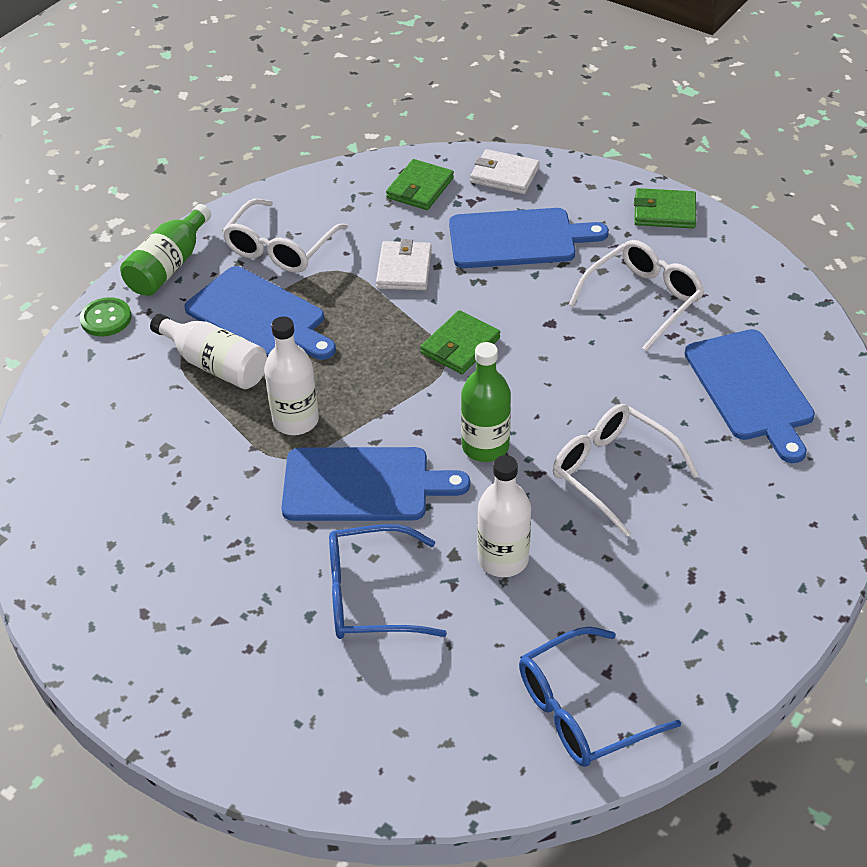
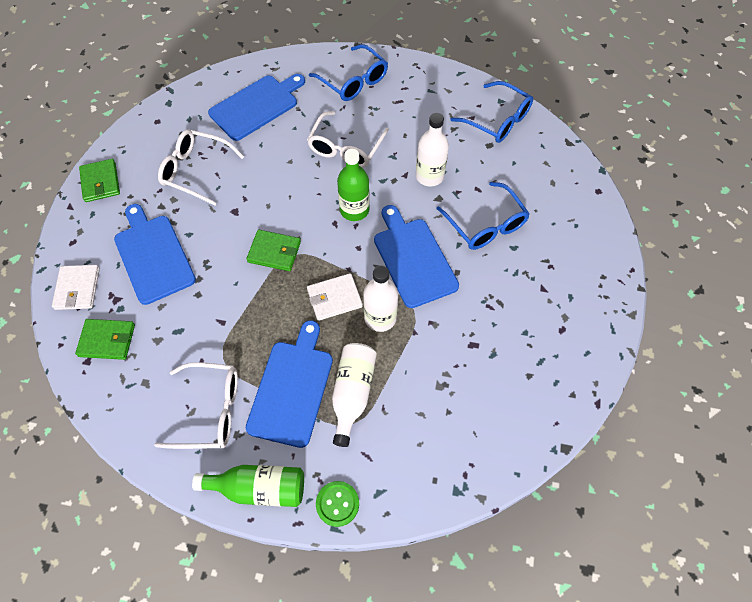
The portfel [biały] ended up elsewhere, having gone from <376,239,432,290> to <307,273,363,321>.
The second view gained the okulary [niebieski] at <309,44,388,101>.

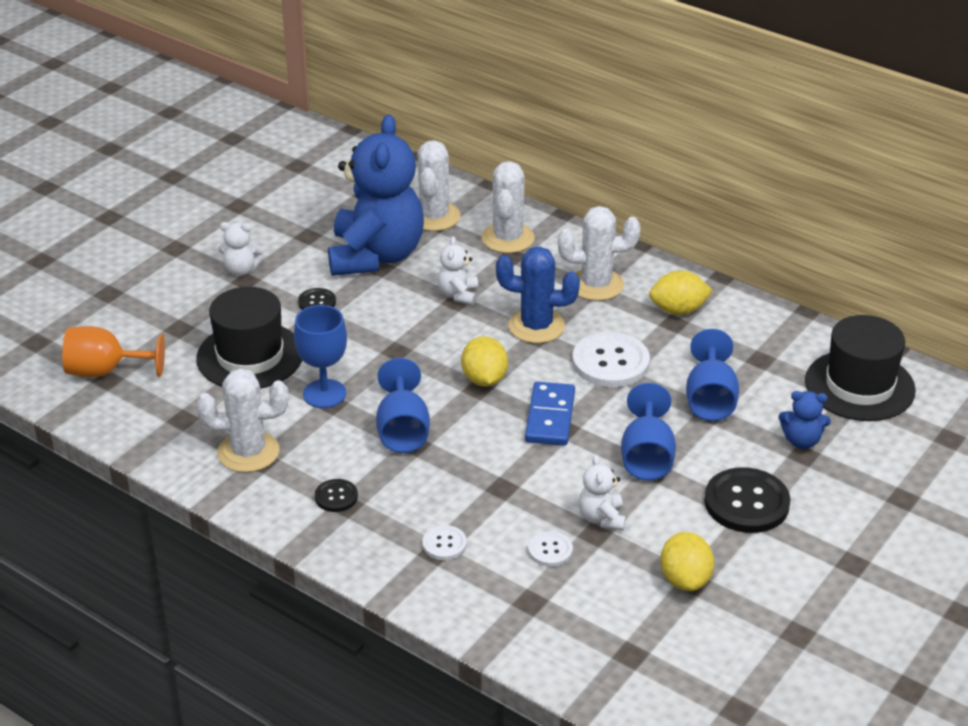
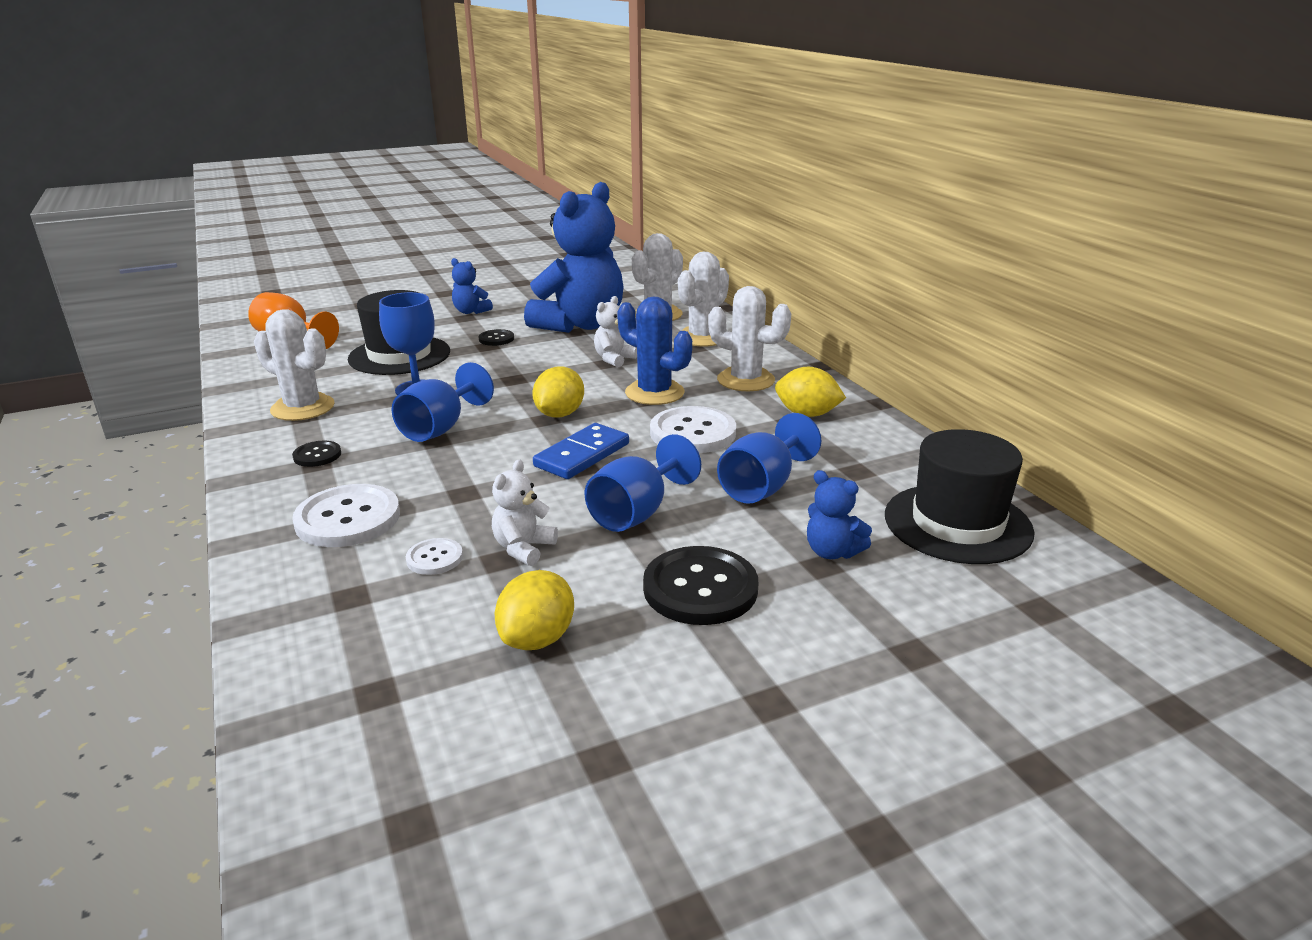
What was the miś [biały] at <219,222,264,276> turned into the miś [niebieski] at <451,258,493,314>.
The size of the guzik [biały] at <422,525,467,560> changed by a factor of 1.96.

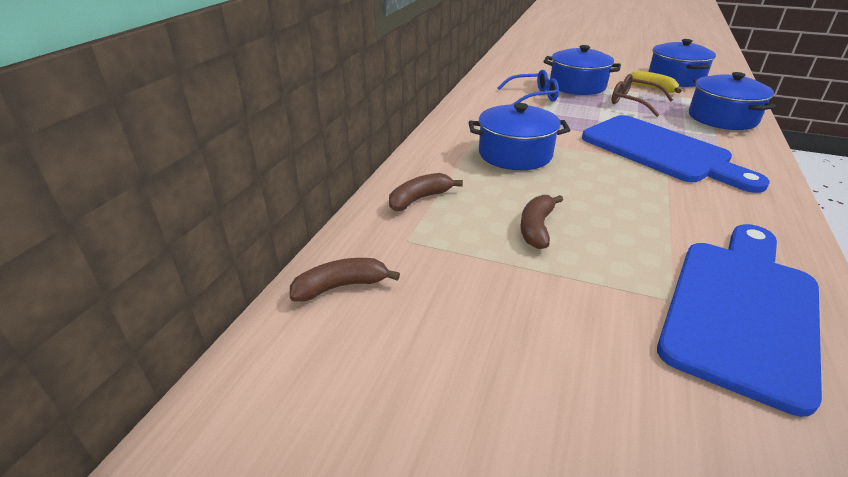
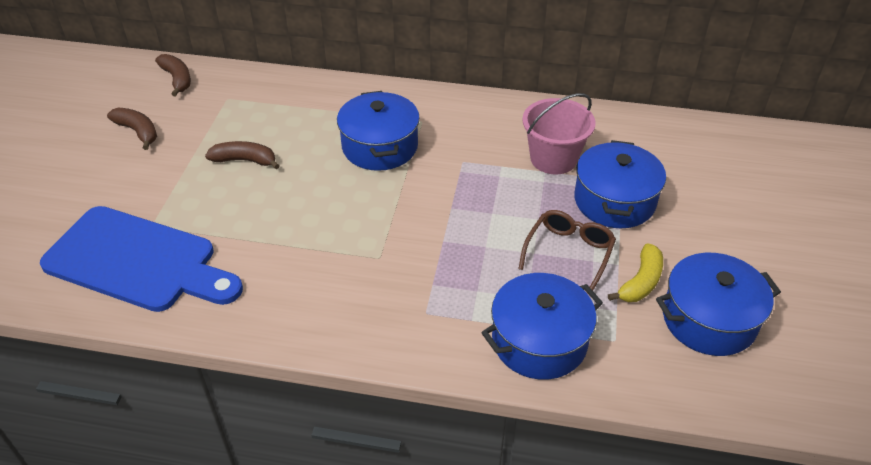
Where the okulary [niebieski] stood at <498,70,559,104>, the wiadro [różowy] came to stand at <522,93,596,174>.
The second view lost the deska do krojenia [niebieski] at <582,115,770,193>.
The banan [brązowy] ended up elsewhere, having gone from <389,173,463,211> to <107,108,157,150>.

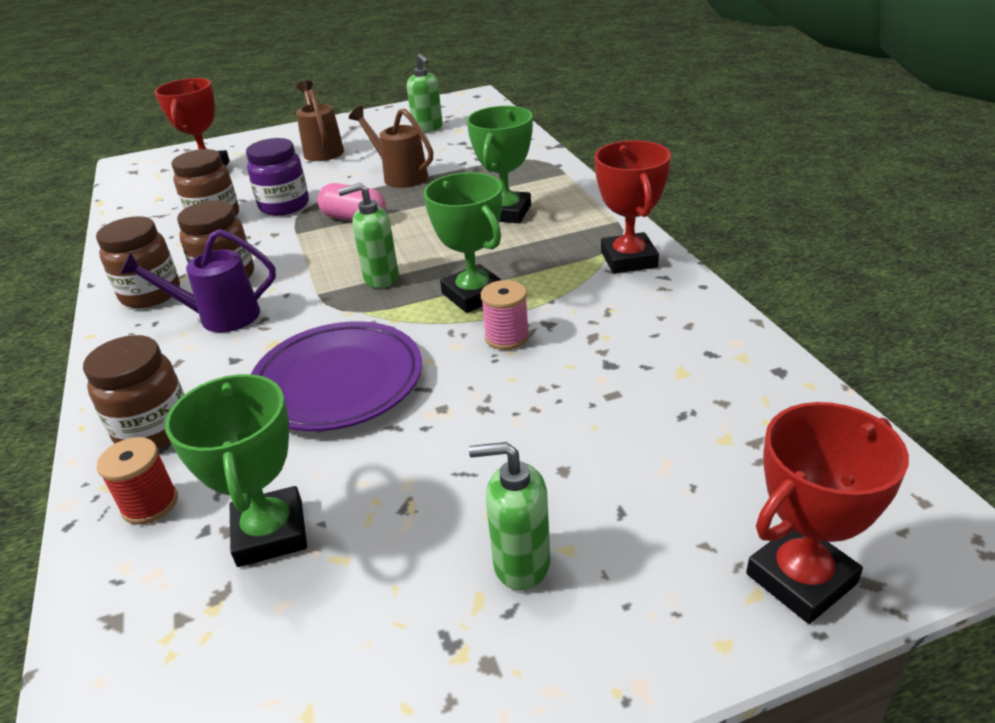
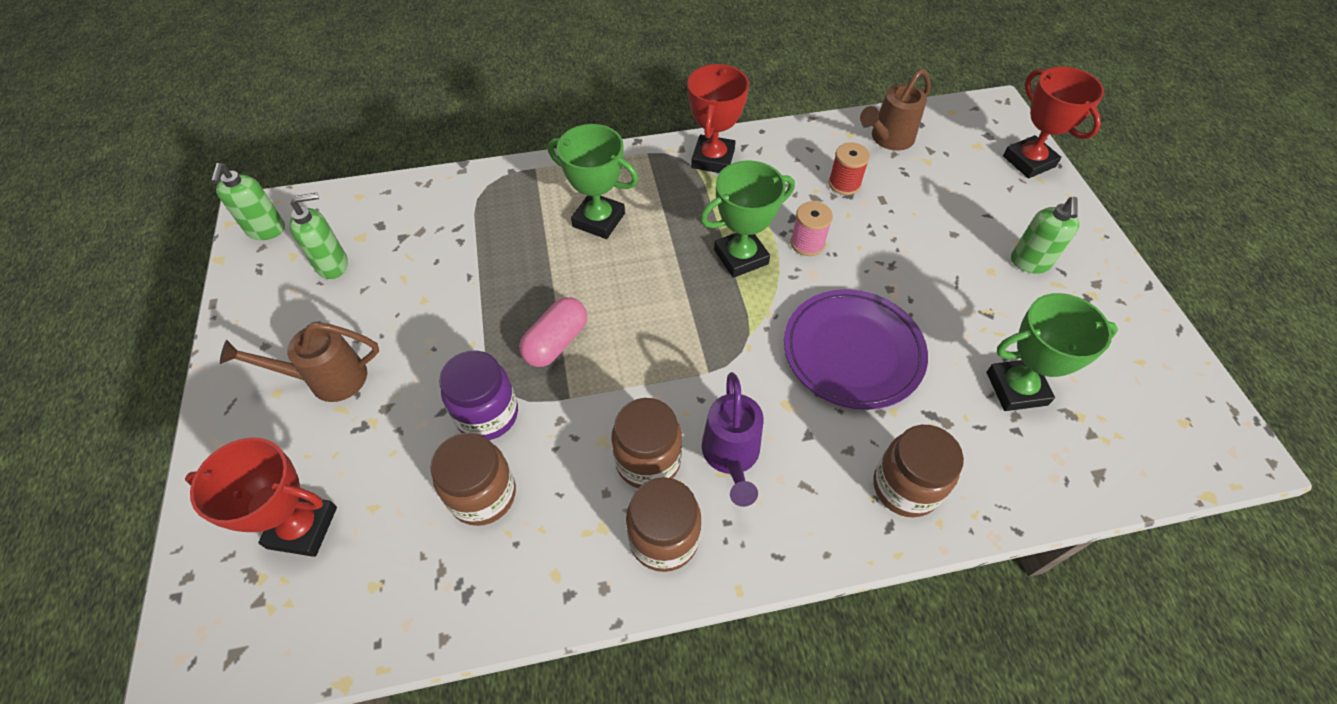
The konewka [brązowy] ended up elsewhere, having gone from <349,106,433,188> to <860,69,931,151>.
The puchar [czerwony] at <594,140,671,274> ended up facing another way, 75 degrees counterclockwise from before.
The dozownik mydła [zielony] ended up elsewhere, having gone from <338,183,399,288> to <211,163,285,240>.
The szpulka [czerwony] ended up elsewhere, having gone from <97,437,178,525> to <829,142,870,195>.

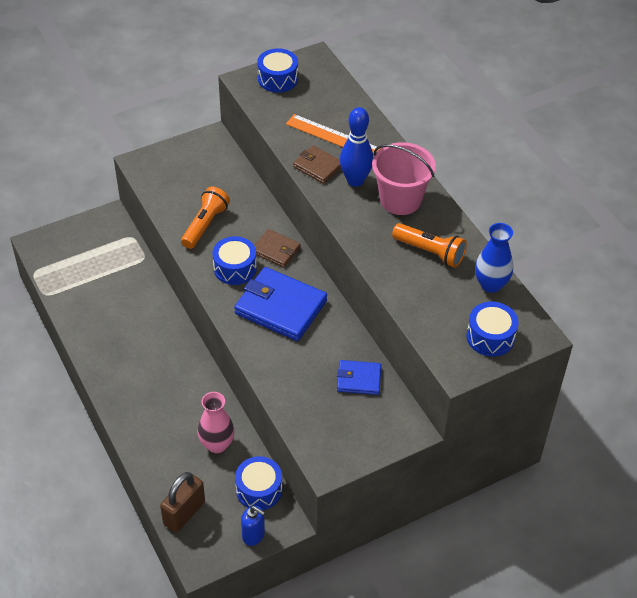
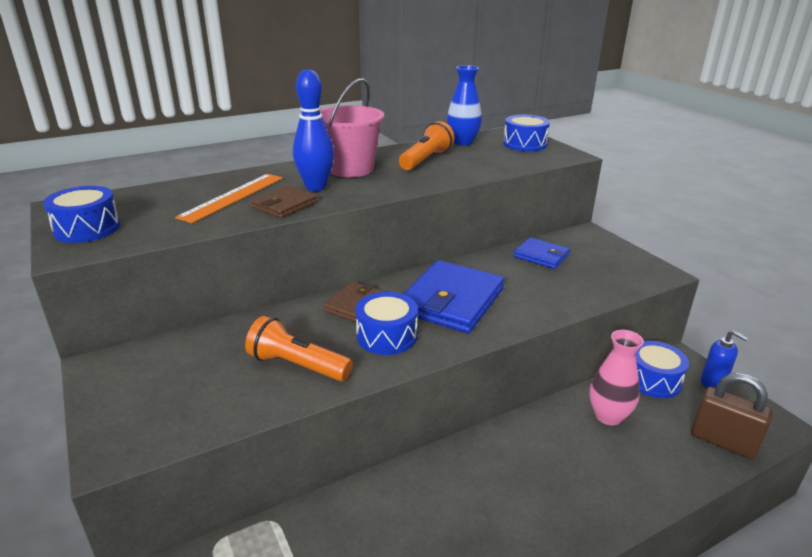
The portfel [niebieski] at <337,360,381,395> ended up facing another way, 60 degrees counterclockwise from before.
The dozownik mydła [niebieski] at <241,506,265,546> ended up facing another way, 105 degrees clockwise from before.

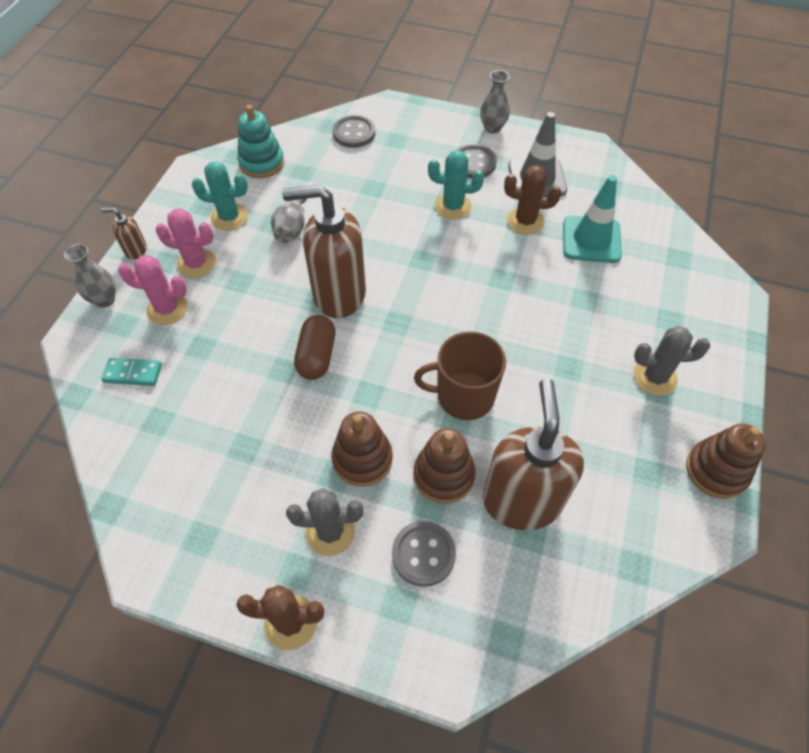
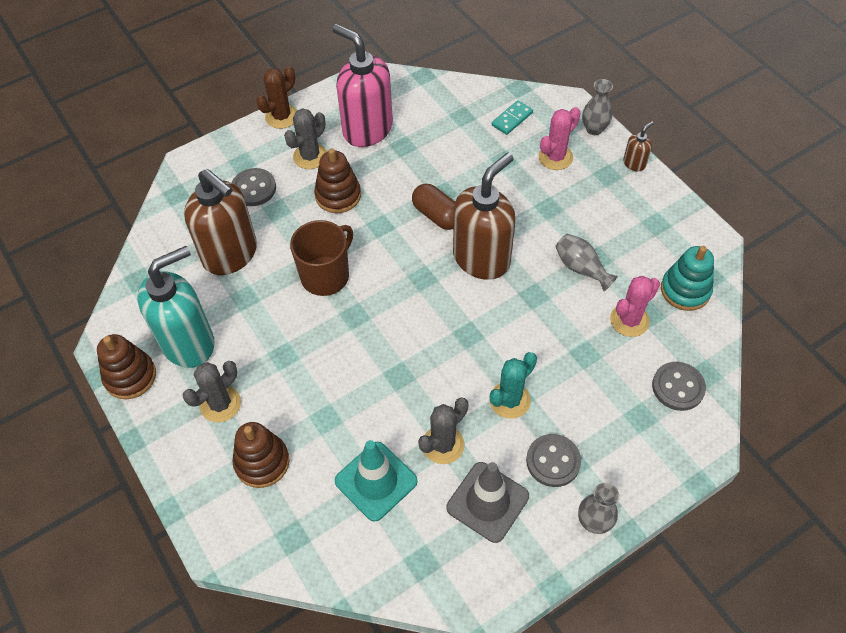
The second view lost the kaktus [turkusowy] at <192,161,248,231>.
What was the kaktus [brązowy] at <504,165,561,235> turned into the kaktus [szary] at <418,398,469,464>.
The kaktus [różowy] ended up elsewhere, having gone from <156,208,216,278> to <610,276,660,337>.
The zabawka nakładanka [brązowy] ended up elsewhere, having gone from <413,428,476,504> to <232,422,290,488>.
The second view gained the dozownik mydła [różowy] at <332,24,393,147>.
The second view gained the dozownik mydła [turkusowy] at <137,246,215,368>.

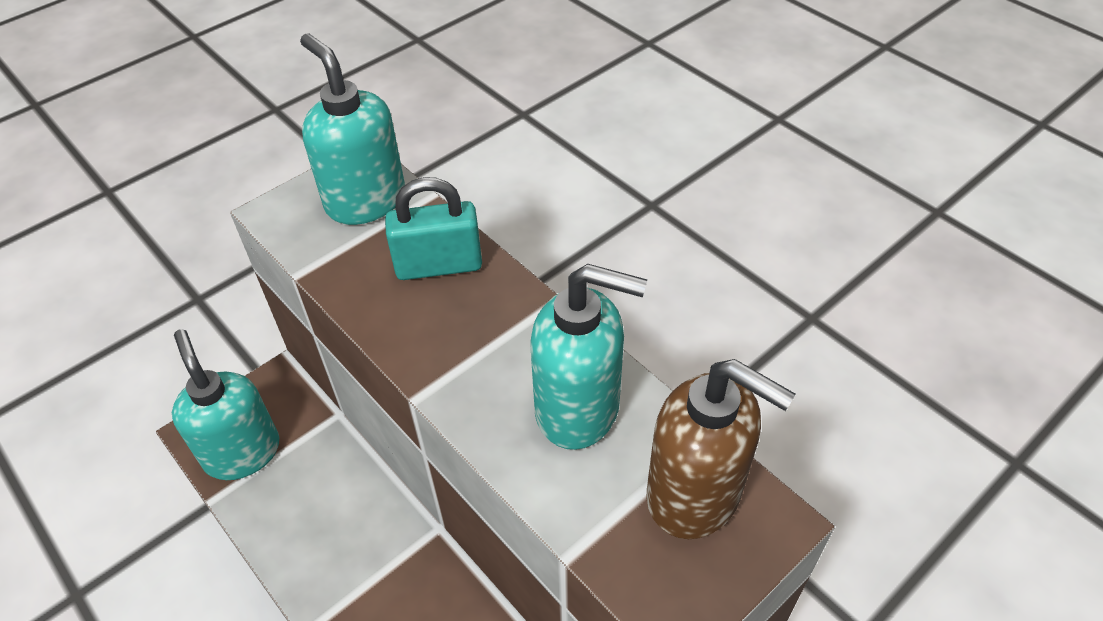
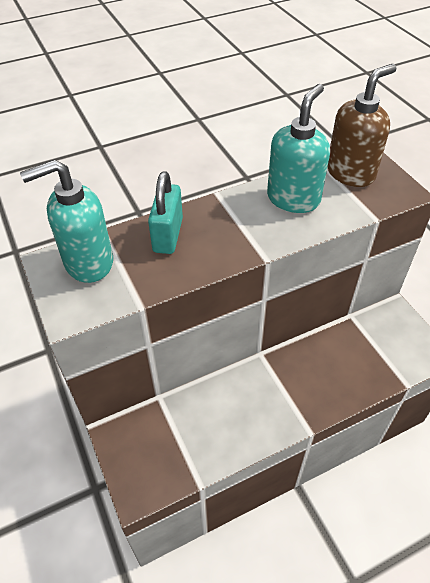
The second view lost the dozownik mydła [turkusowy] at <172,329,279,480>.

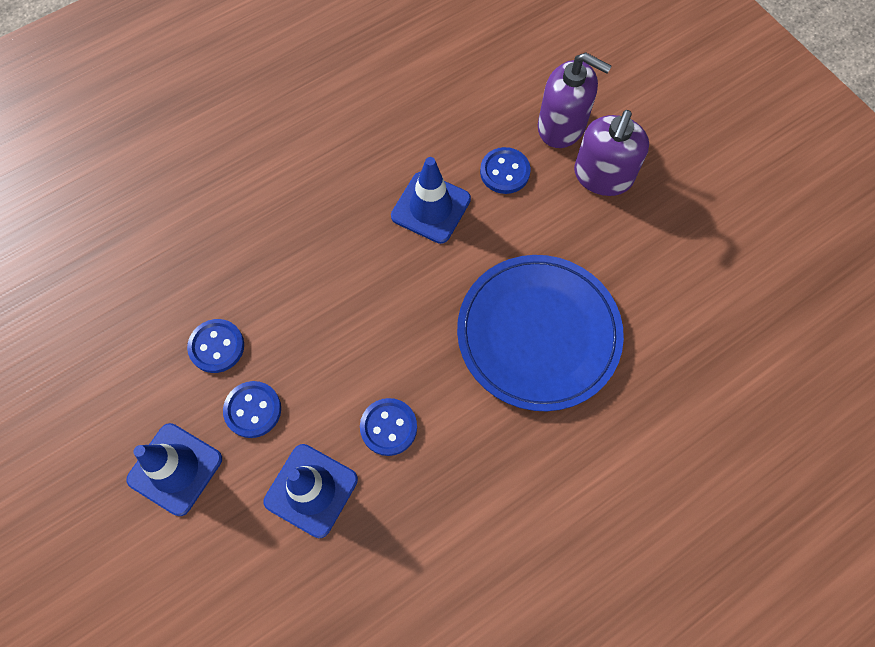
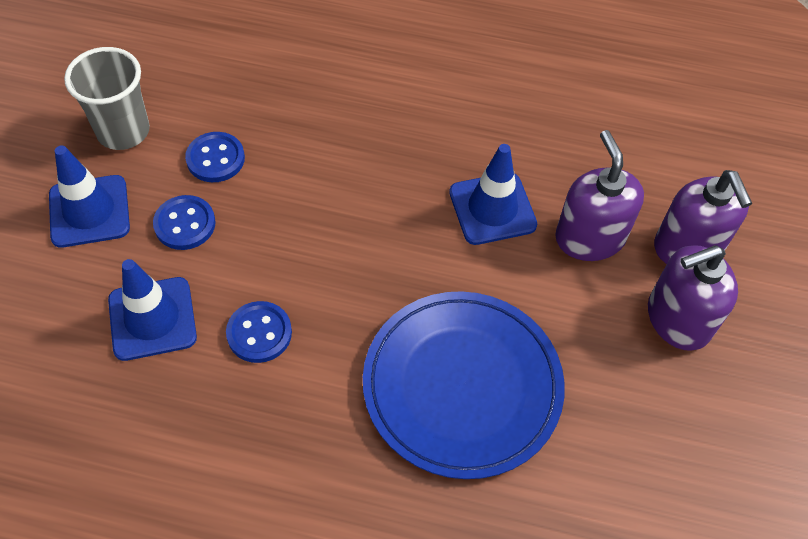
Where the guzik [niebieski] stood at <480,147,531,194>, the dozownik mydła [fioletowy] came to stand at <555,130,644,261>.
The second view gained the szklanka [szary] at <64,47,150,150>.

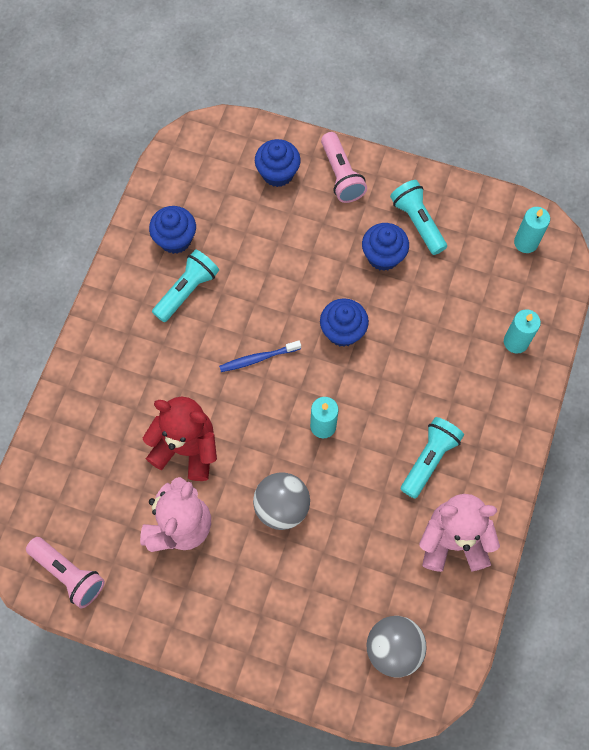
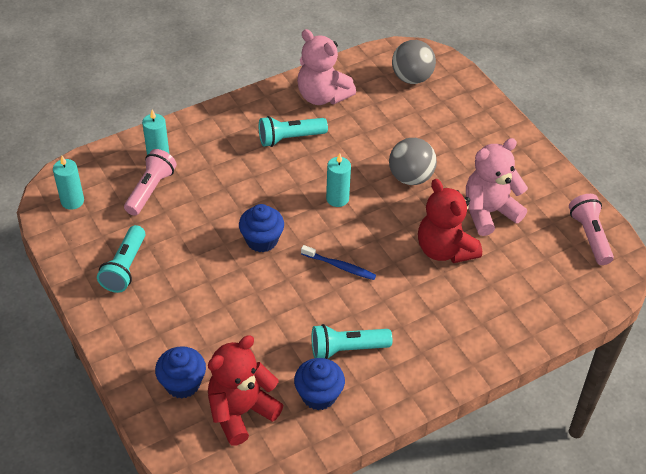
The latarka [różowy] ended up elsewhere, having gone from <321,132,367,203> to <124,149,177,216>.
The second view lost the muffinka [niebieski] at <362,223,409,271>.
The second view gained the miś [czerwony] at <208,335,283,446>.

